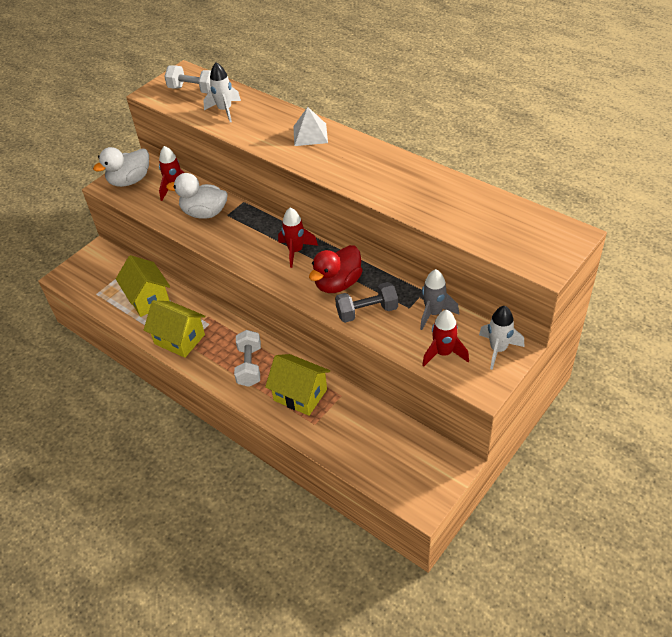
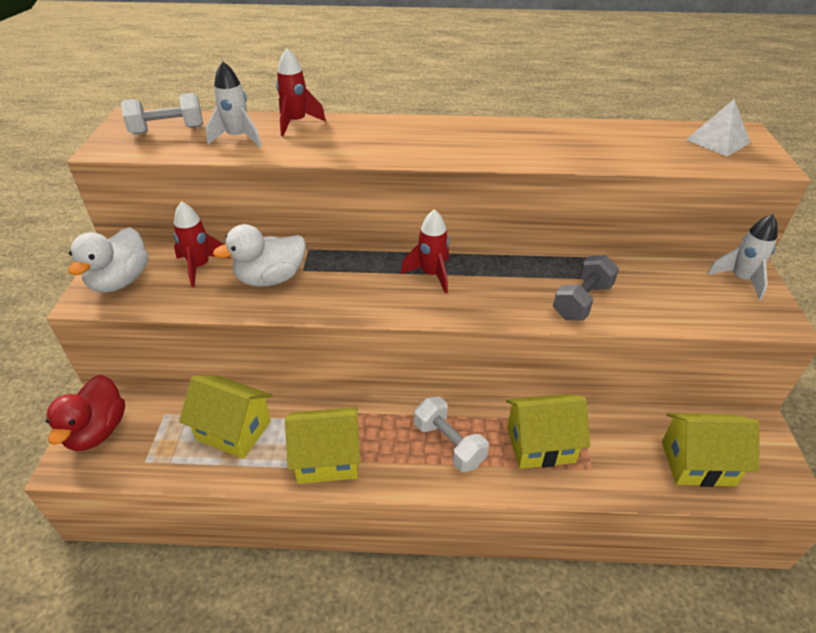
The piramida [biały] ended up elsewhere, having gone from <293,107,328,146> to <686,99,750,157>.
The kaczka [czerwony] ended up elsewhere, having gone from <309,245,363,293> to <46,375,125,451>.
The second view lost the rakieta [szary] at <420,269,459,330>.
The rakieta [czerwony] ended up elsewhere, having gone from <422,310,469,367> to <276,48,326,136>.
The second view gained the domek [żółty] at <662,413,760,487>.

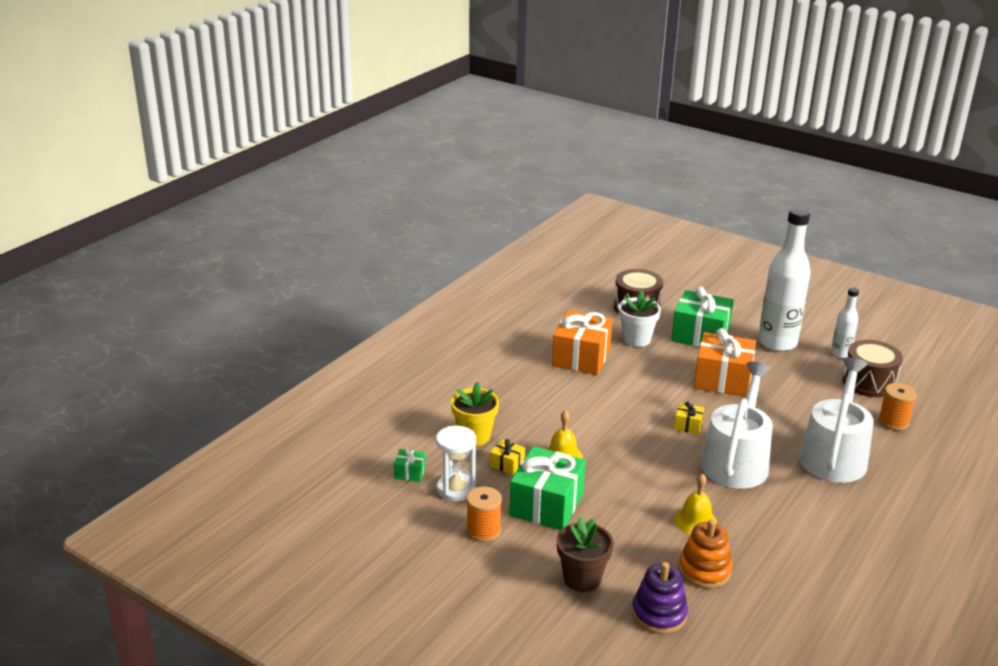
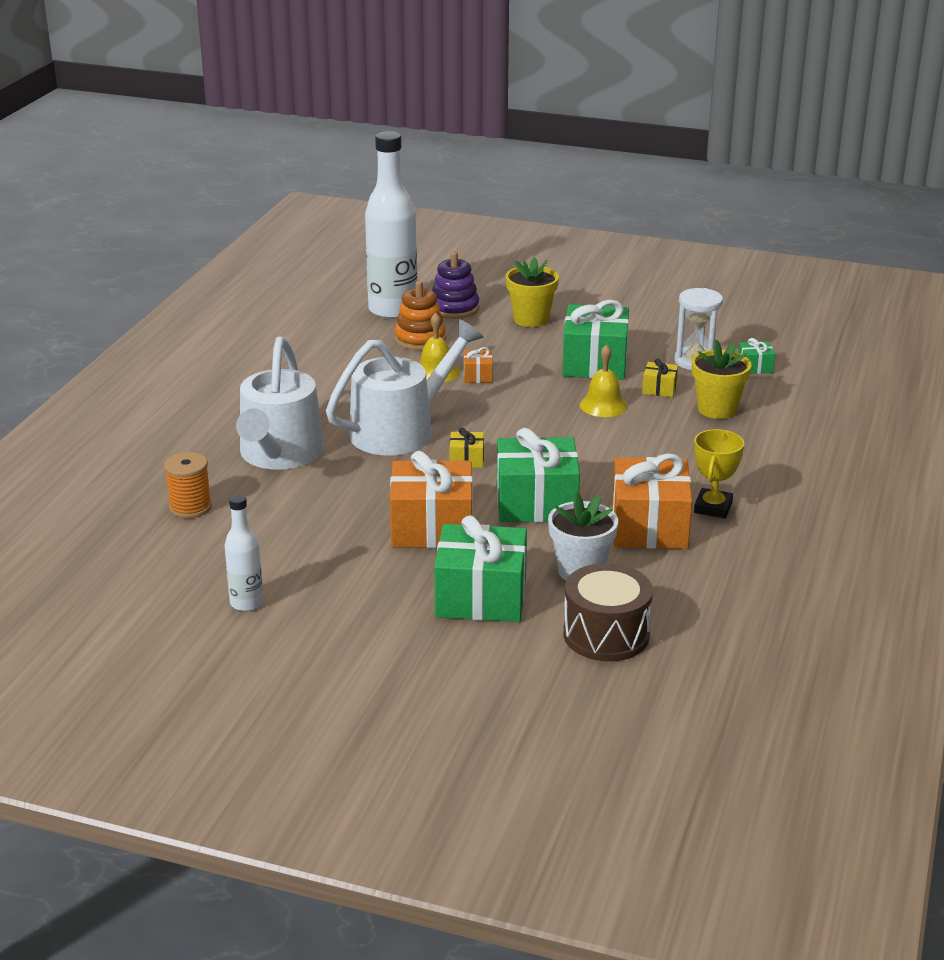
The butelka [biały] ended up elsewhere, having gone from <758,207,811,352> to <365,131,417,319>.
The second view lost the bęben [brązowy] at <843,340,903,397>.
The konewka [biały] at <701,362,773,489> ended up facing another way, 135 degrees counterclockwise from before.
The second view lost the szpulka [pomarańczowy] at <467,486,502,542>.
What was the doniczka [brązowy] at <557,517,614,592> turned into the doniczka [żółty] at <505,258,559,327>.
The second view gained the prezent [pomarańczowy] at <464,347,493,383>.
The second view gained the prezent [zielony] at <497,428,580,522>.
The second view gained the puchar [żółty] at <694,429,744,518>.

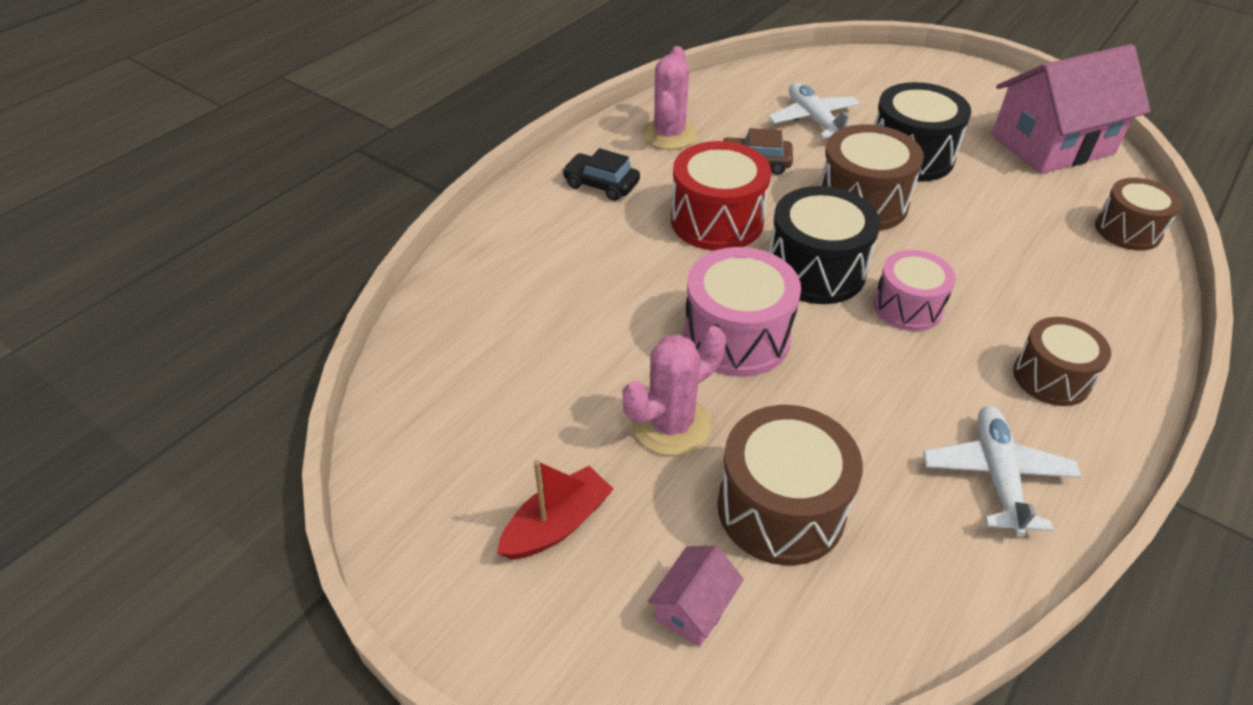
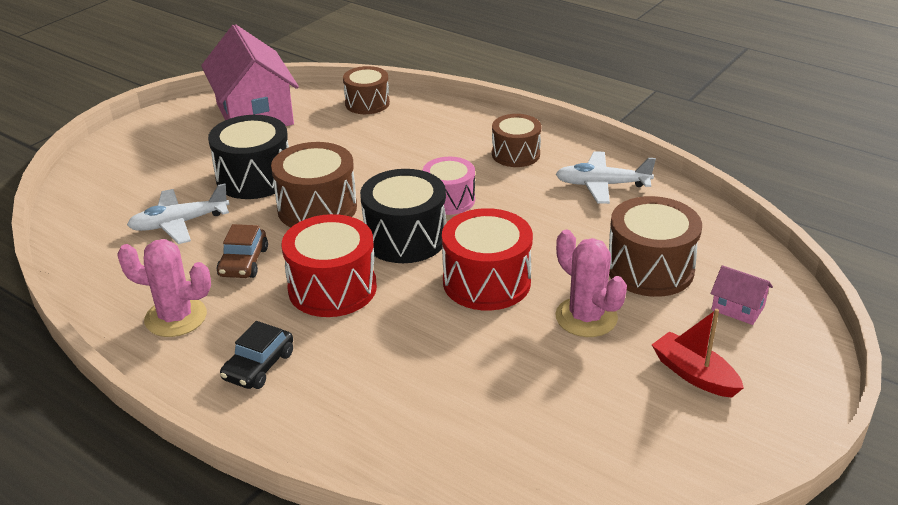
What was the bęben [różowy] at <684,247,801,377> turned into the bęben [czerwony] at <442,208,533,311>.

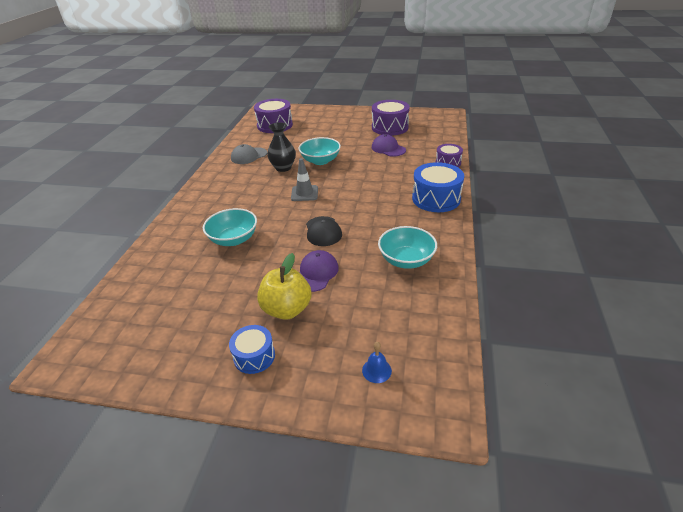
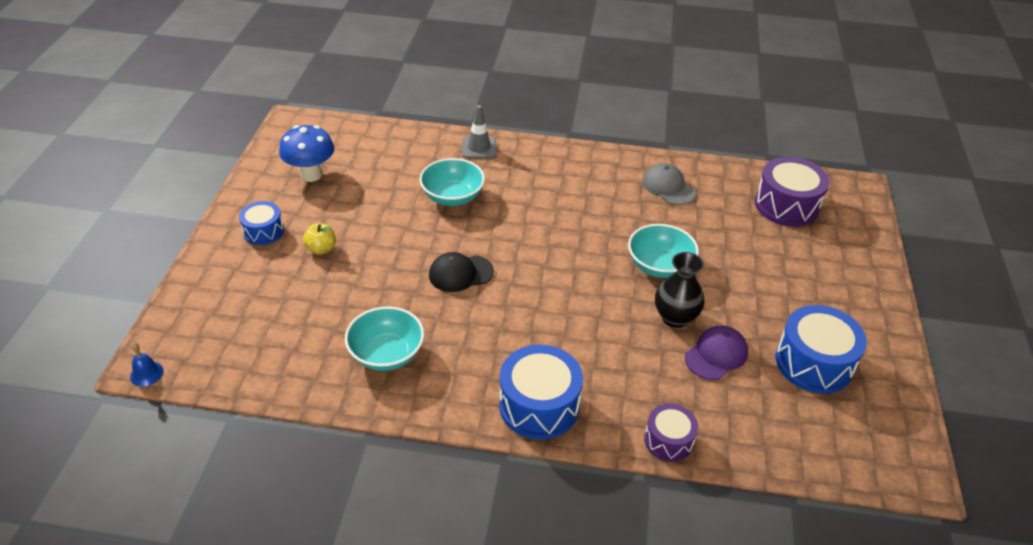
What was the bęben [fioletowy] at <372,100,410,136> turned into the bęben [niebieski] at <775,305,867,394>.
The wazon [czarny] ended up elsewhere, having gone from <267,122,296,172> to <655,252,705,328>.
The pachołek [szary] ended up elsewhere, having gone from <291,158,318,201> to <462,105,496,159>.
The second view lost the czapka [fioletowy] at <299,250,339,292>.
The size of the jabłko [żółty] at <257,253,311,320> changed by a factor of 0.57.
The dzwonek [niebieski] ended up elsewhere, having gone from <362,342,392,383> to <130,342,164,387>.
The second view gained the grzyb [niebieski] at <279,125,334,182>.

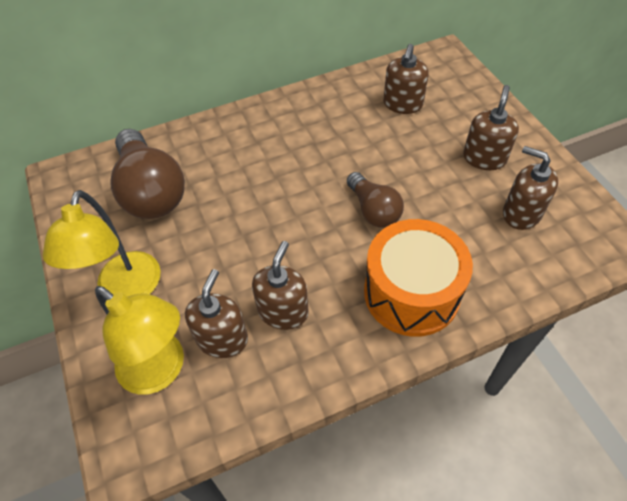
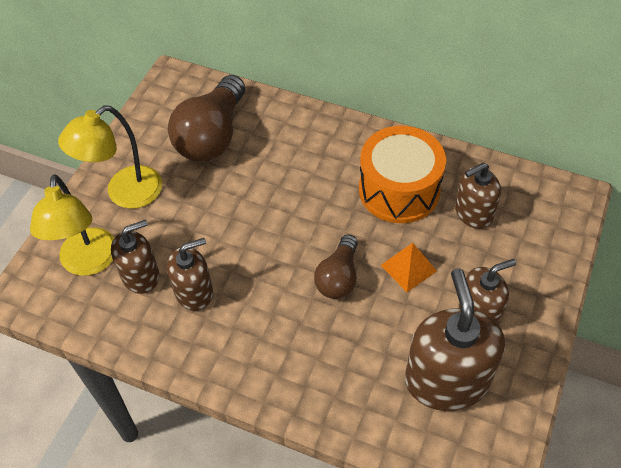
The size of the dozownik mydła [brązowy] at <503,146,558,230> changed by a factor of 1.68.
The bęben [pomarańczowy] ended up elsewhere, having gone from <364,219,473,337> to <359,126,446,223>.
The second view gained the piramida [pomarańczowy] at <381,243,437,292>.

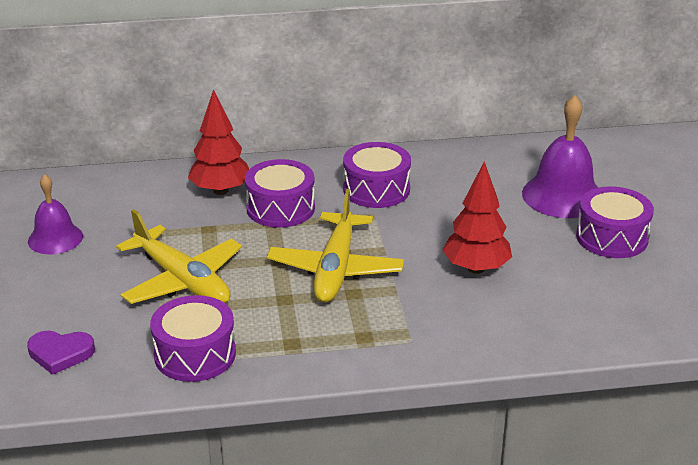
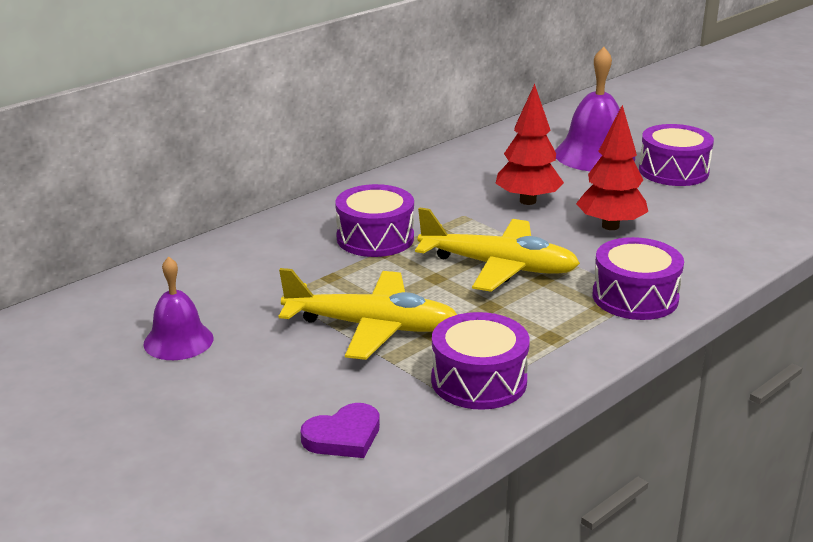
The drzewko [czerwony] ended up elsewhere, having gone from <188,89,249,195> to <495,84,564,205>.
The bęben [fioletowy] ended up elsewhere, having gone from <343,142,411,208> to <593,237,684,320>.
The samolot [żółty] at <267,189,404,303> ended up facing another way, 45 degrees counterclockwise from before.

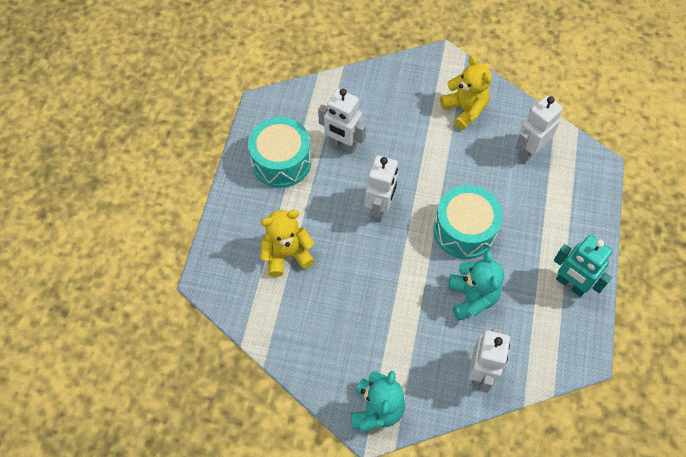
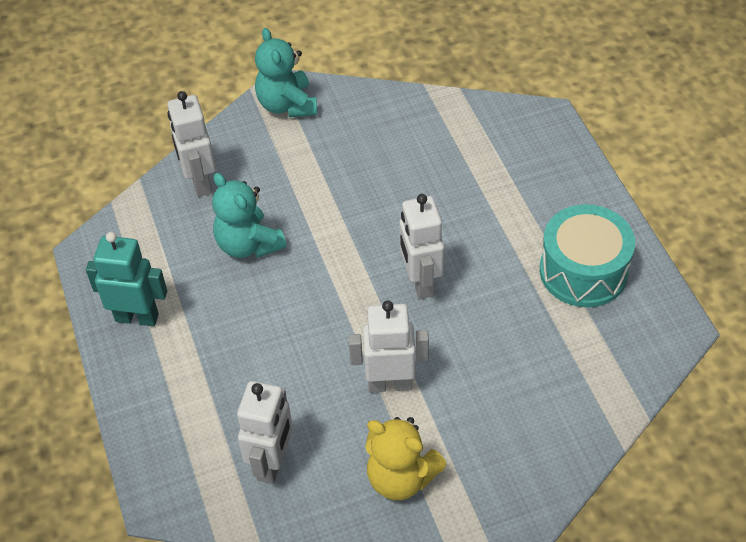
The robot [biały] ended up elsewhere, having gone from <318,89,366,154> to <349,300,429,393>.
The second view lost the bęben [turkusowy] at <433,185,503,259>.
The second view lost the miś [żółty] at <260,210,315,277>.

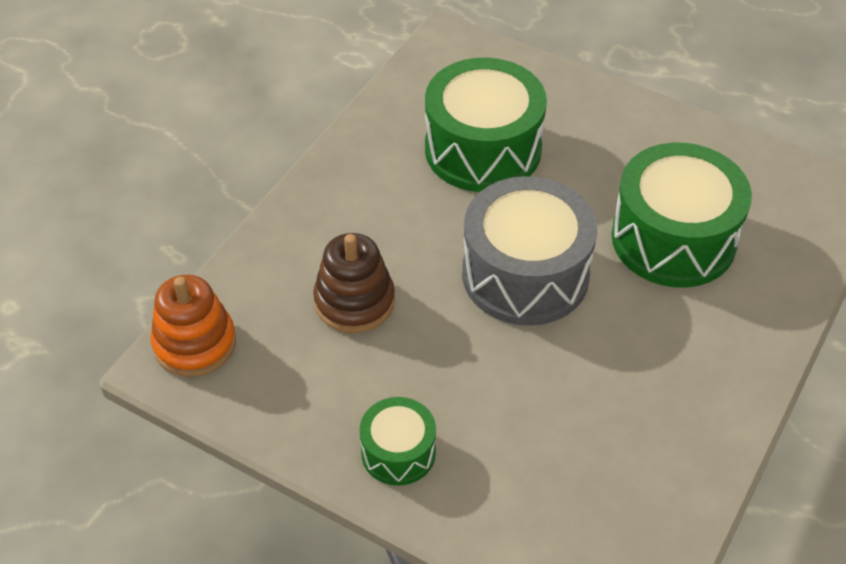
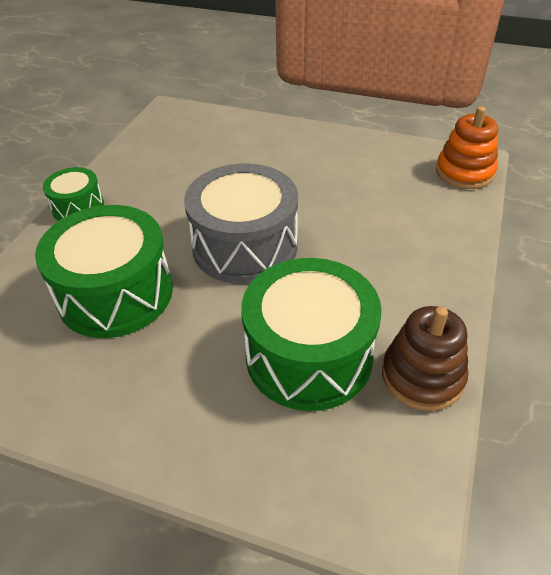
The zabawka nakładanka [brązowy] ended up elsewhere, having gone from <313,233,395,333> to <382,306,469,411>.
The bęben [zielony] ended up elsewhere, having gone from <360,397,436,486> to <43,167,104,221>.

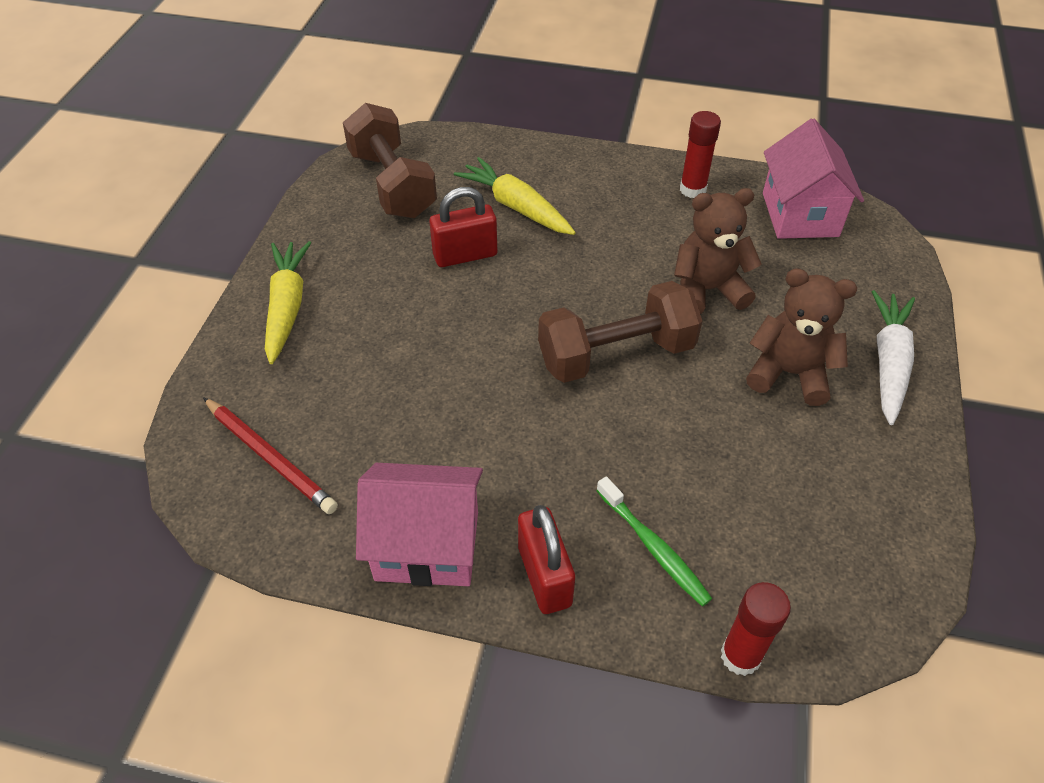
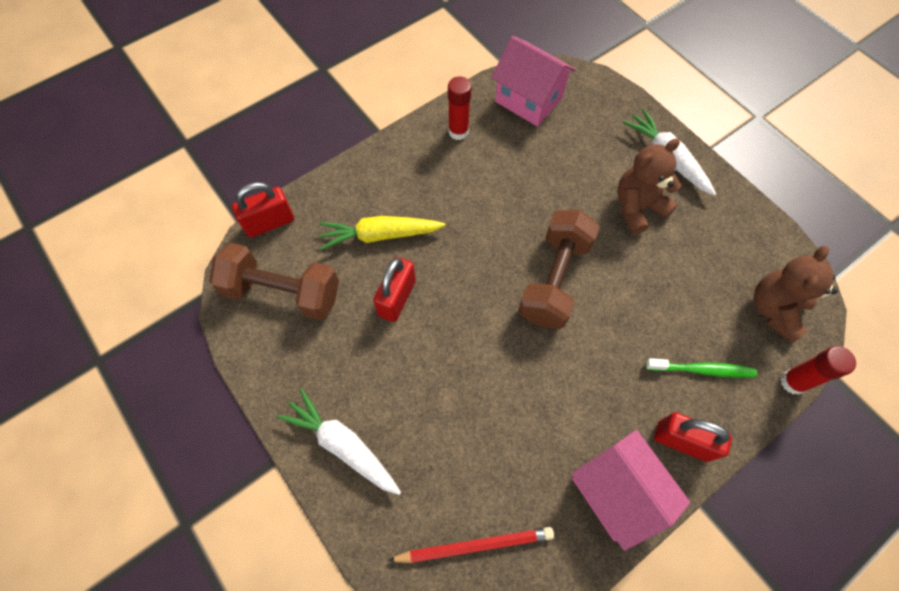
The miś [brązowy] ended up elsewhere, having gone from <674,188,762,314> to <754,246,837,343>.
What was the marchewka [żółty] at <265,241,311,364> turned into the marchewka [biały] at <277,389,401,495>.
The domek [różowy] at <356,463,483,586> ended up facing another way, 75 degrees counterclockwise from before.
The second view gained the kłódka [czerwony] at <232,182,294,238>.

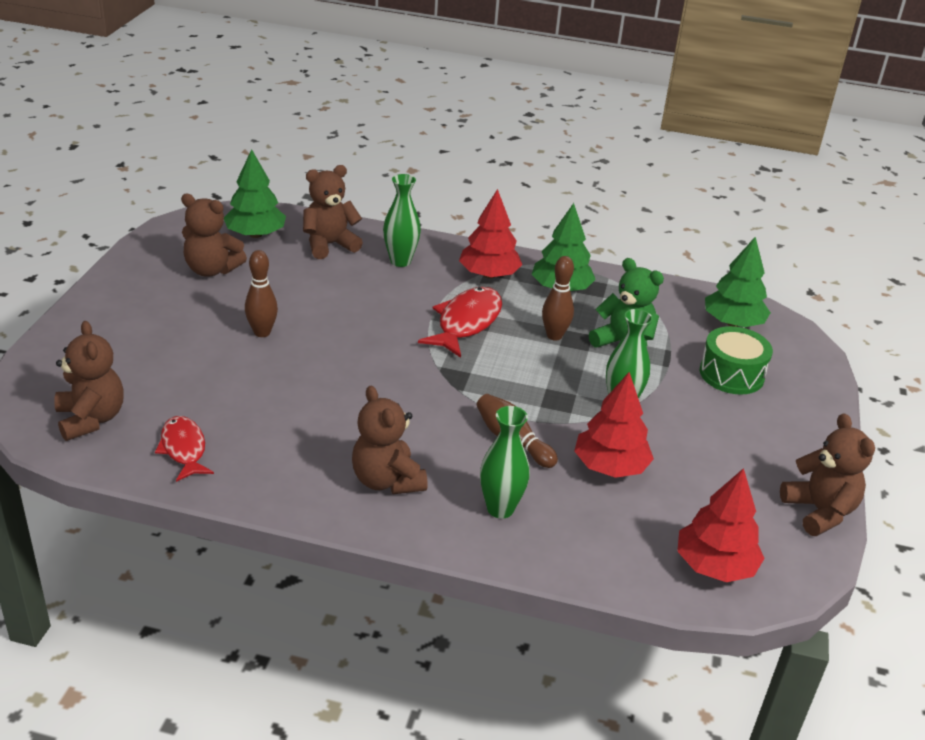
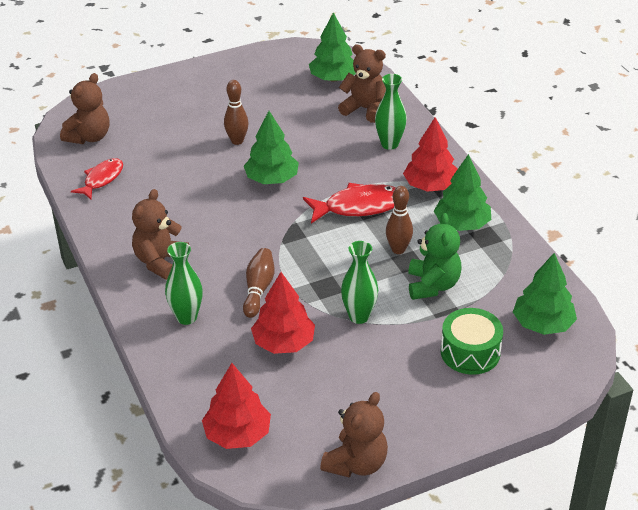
The second view lost the miś [brązowy] at <181,194,247,277>.
The second view gained the drzewko [zielony] at <244,111,299,184>.

